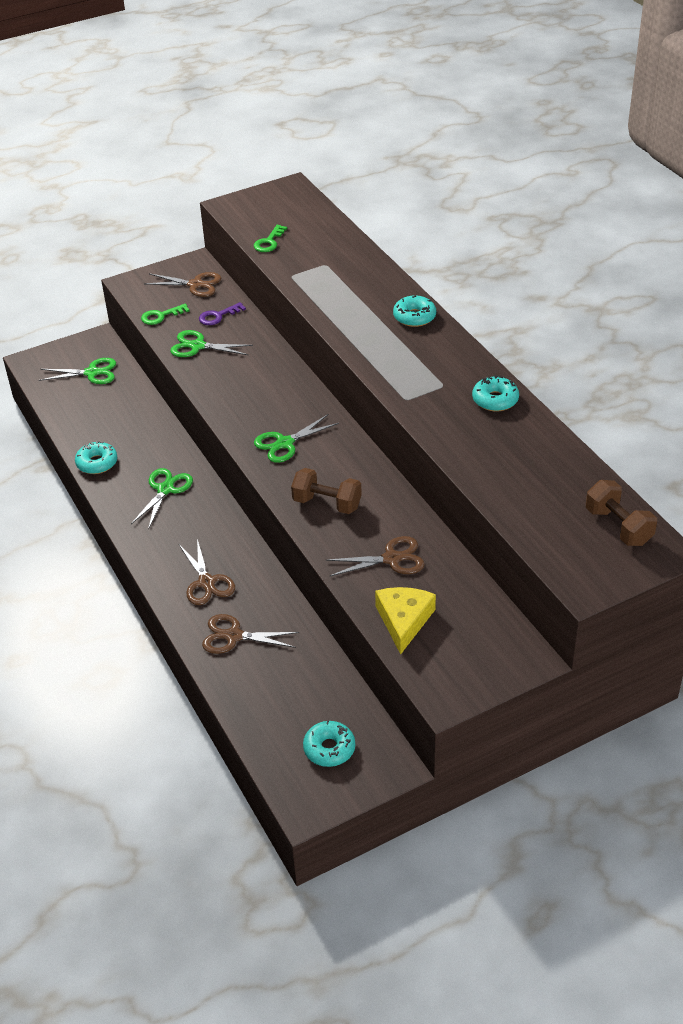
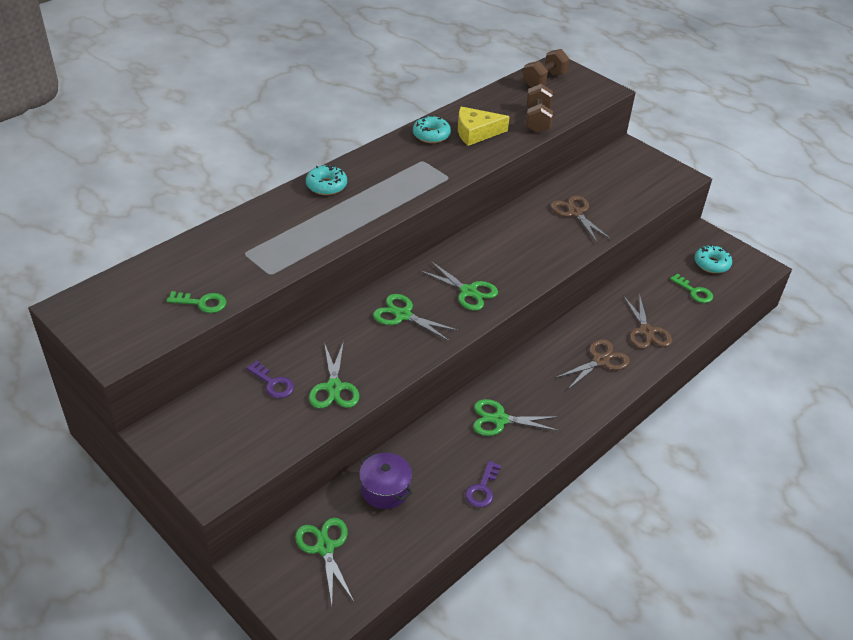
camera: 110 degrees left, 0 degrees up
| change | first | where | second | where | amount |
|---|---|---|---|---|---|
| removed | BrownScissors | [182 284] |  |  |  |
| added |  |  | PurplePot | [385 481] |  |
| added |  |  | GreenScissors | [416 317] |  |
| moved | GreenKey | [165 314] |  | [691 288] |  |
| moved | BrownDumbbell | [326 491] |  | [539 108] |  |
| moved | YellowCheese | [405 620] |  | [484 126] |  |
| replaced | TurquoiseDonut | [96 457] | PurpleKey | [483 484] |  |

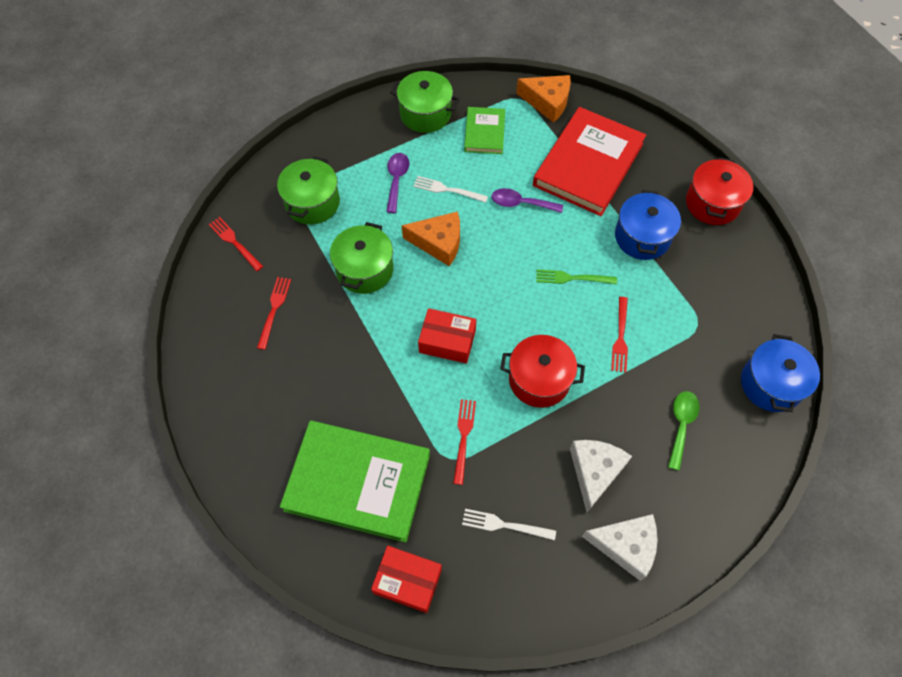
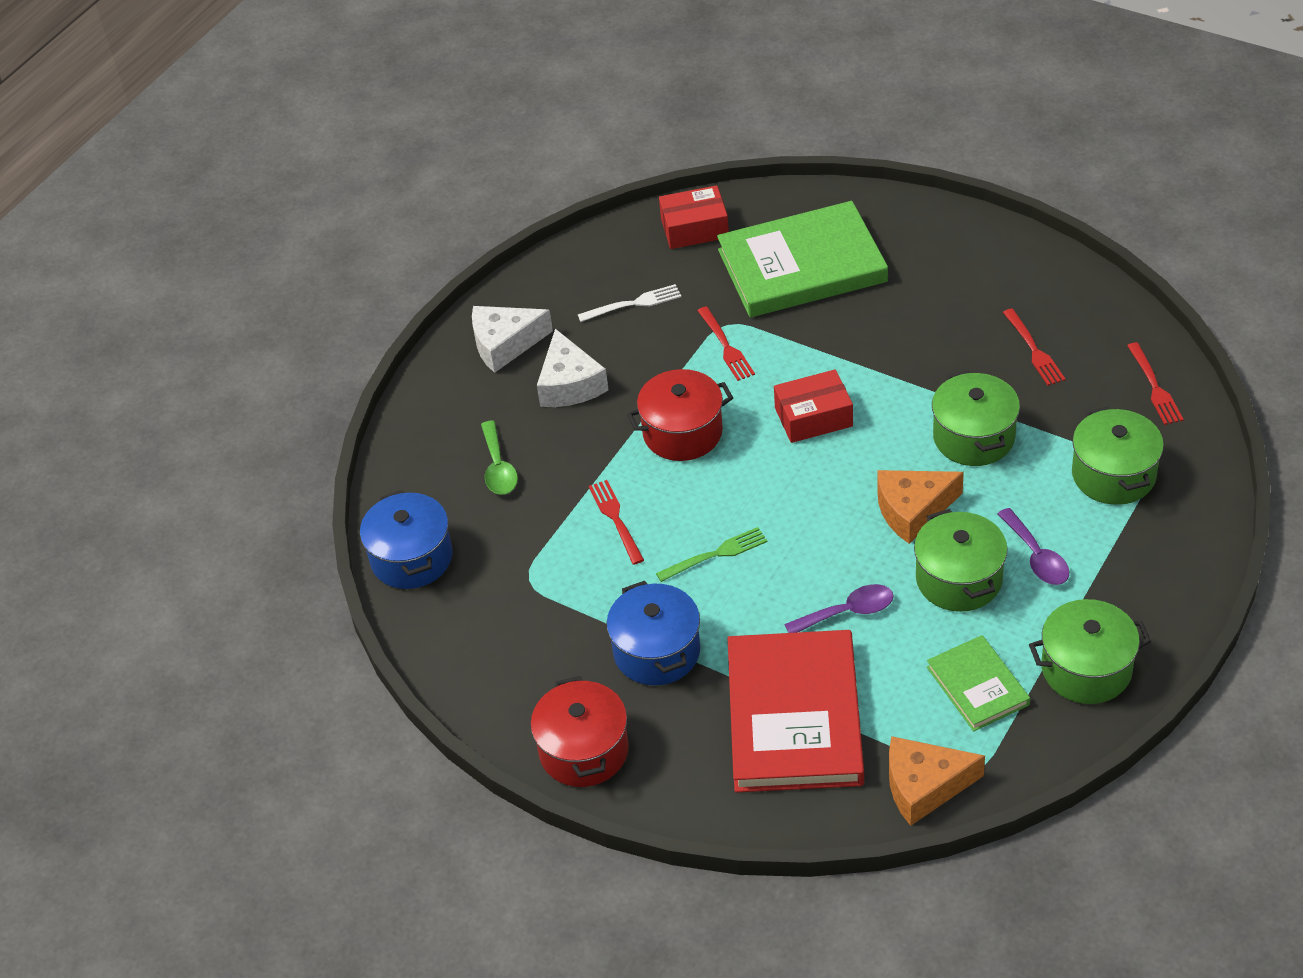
camera: 155 degrees right, 15 degrees down
| change | first | where | second | where | amount |
|---|---|---|---|---|---|
| replaced | WhiteFork | [450 189] | GreenPot | [961 560] |  |
| turned | RedFork | [236 244] |  | [1155 383] | 60 degrees clockwise |

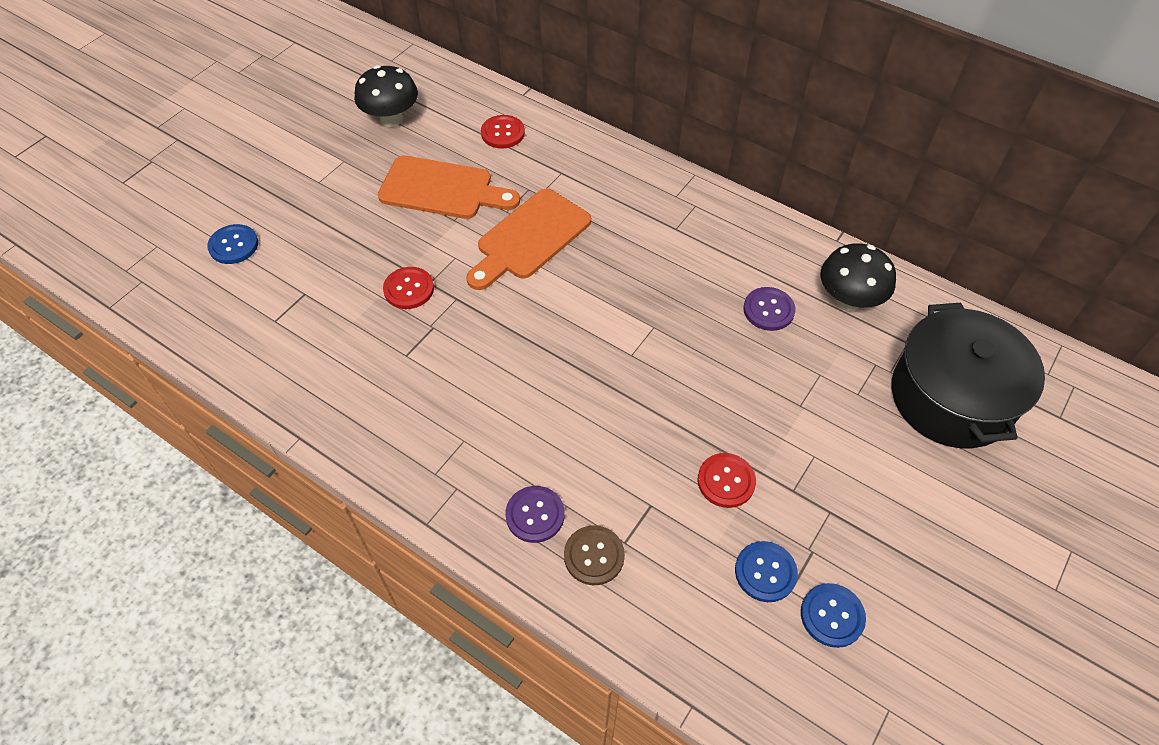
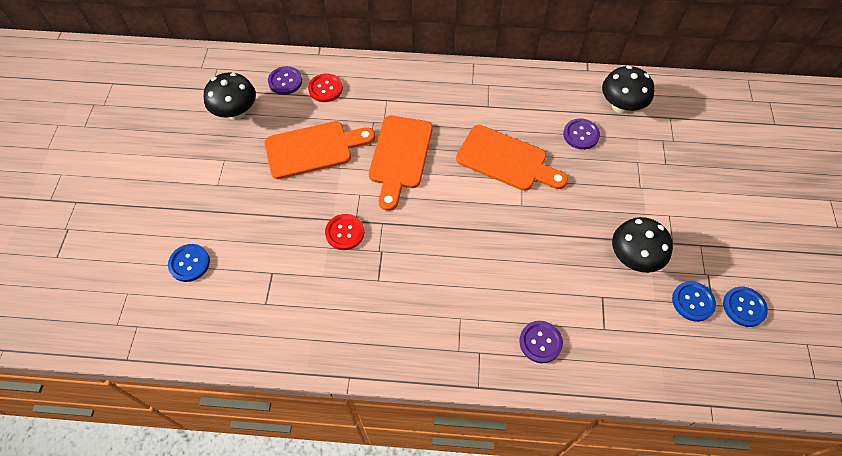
camera: 30 degrees left, 5 degrees up
| change | first | where | second | where | amount |
|---|---|---|---|---|---|
| removed | BrownButton | [594 555] |  |  |  |
| removed | BlackPot | [968 375] |  |  |  |
| added |  |  | PurpleButton | [285 80] |  |
| added |  |  | OrangeCuttingBoard | [512 158] |  |
| replaced | RedButton | [727 480] | BlackMushroom | [642 245] |  |

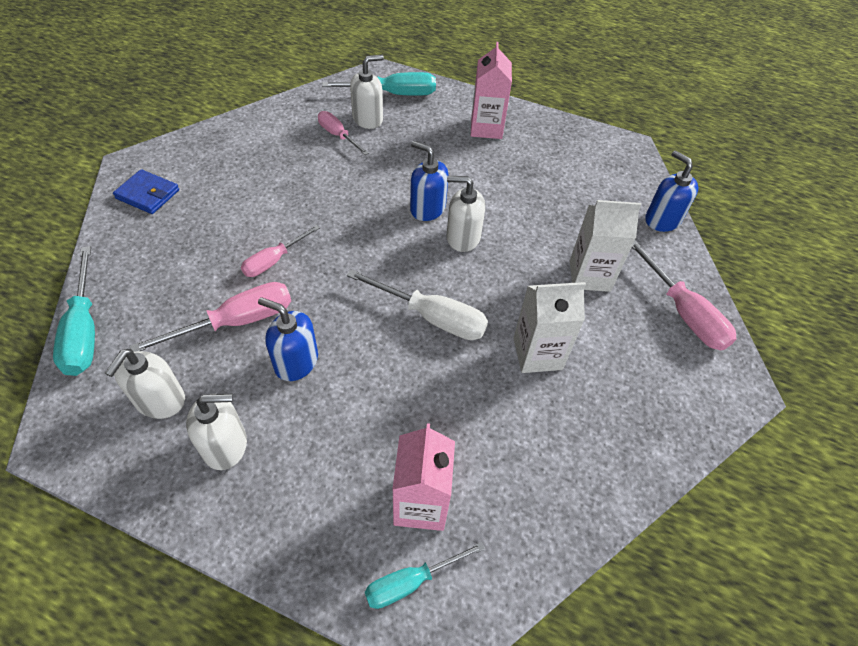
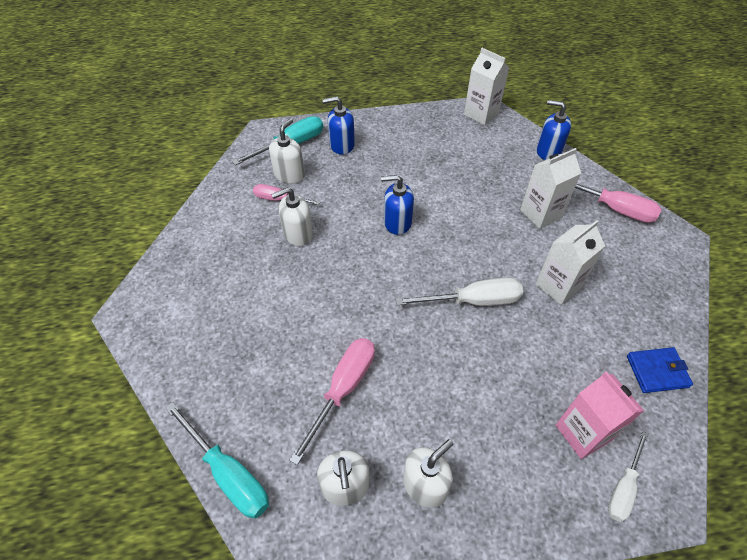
camera: 30 degrees left, 0 degrees up
| change | first | where | second | where | amount |
|---|---|---|---|---|---|
| removed | PinkScrewdriver | [280 251] |  |  |  |
| removed | PinkCarton | [491 90] |  |  |  |
| added |  |  | WhiteCarton | [486 86] |  |
| moved | BlueWallet | [146 191] |  | [660 370] |  |
| moved | BlueSoapDispenser | [288 339] |  | [339 125] |  |
| moved | WhiteSoapDispenser | [465 214] |  | [292 216] |  |
| recoloured | TurquoiseScrewdriver | [425 575] | WhiteScrewdriver | [628 476] |  |

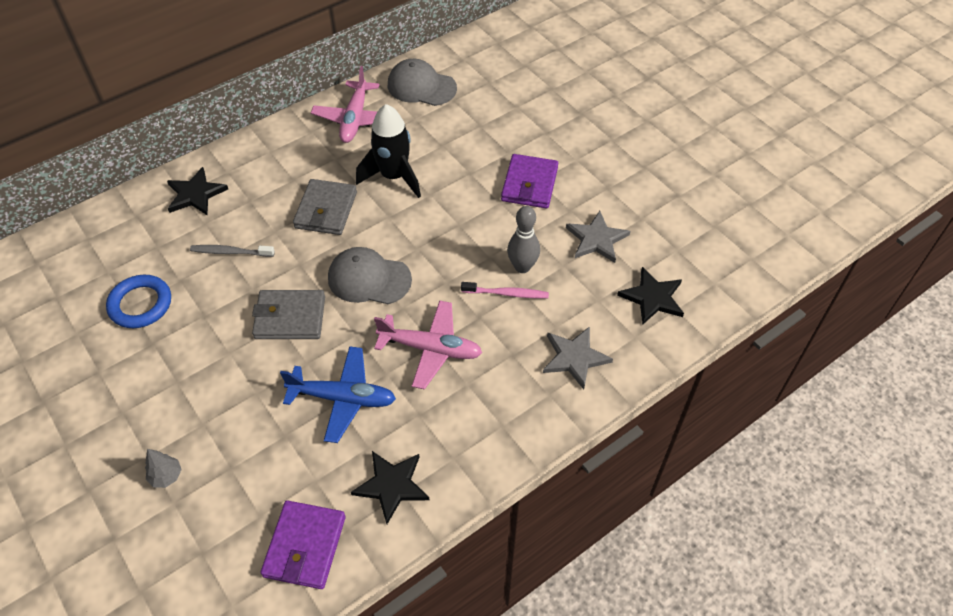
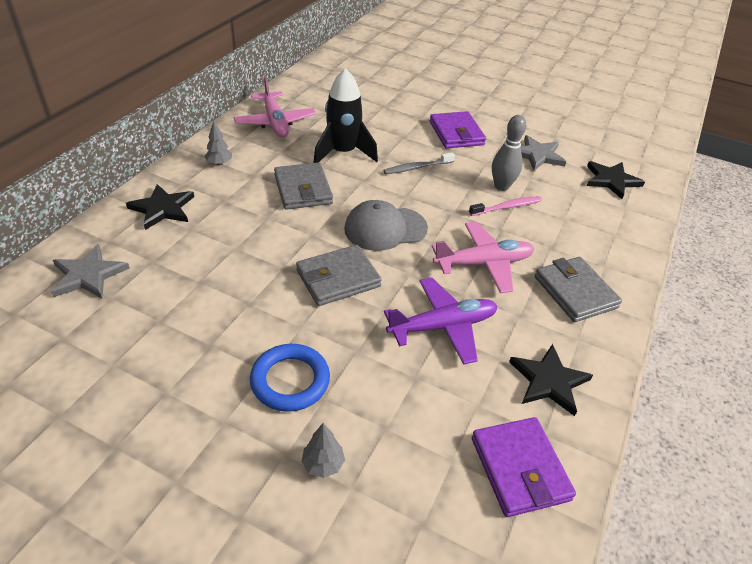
camera: 30 degrees left, 10 degrees down
| change | first | where | second | where | amount |
|---|---|---|---|---|---|
| removed | GreyCap | [422 82] |  |  |  |
| added |  |  | GreyTree | [218 143] |  |
| added |  |  | GreyWallet | [578 289] |  |
| moved | BlueRing | [138 301] |  | [290 378] |  |
| moved | GreyToothbrush | [232 251] |  | [419 163] |  |
| moved | GreyStar | [578 357] |  | [90 271] |  |
| recoloured | BluePlane | [338 394] | PurplePlane | [441 321] |  |

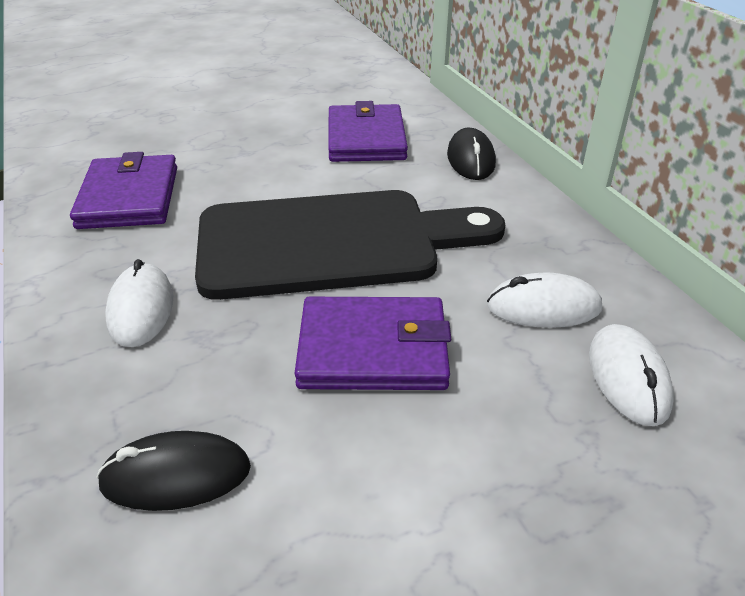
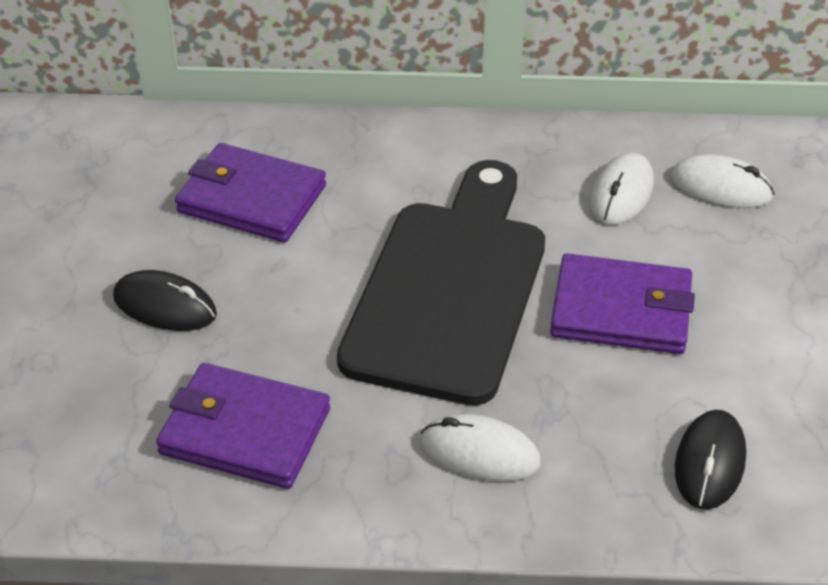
camera: 65 degrees left, 5 degrees up
| change | first | where | second | where | amount |
|---|---|---|---|---|---|
| moved | BlackMouse | [471 154] |  | [165 300] |  |
| turned | PurpleWallet | [372 343] |  | [622 303] | 75 degrees clockwise |

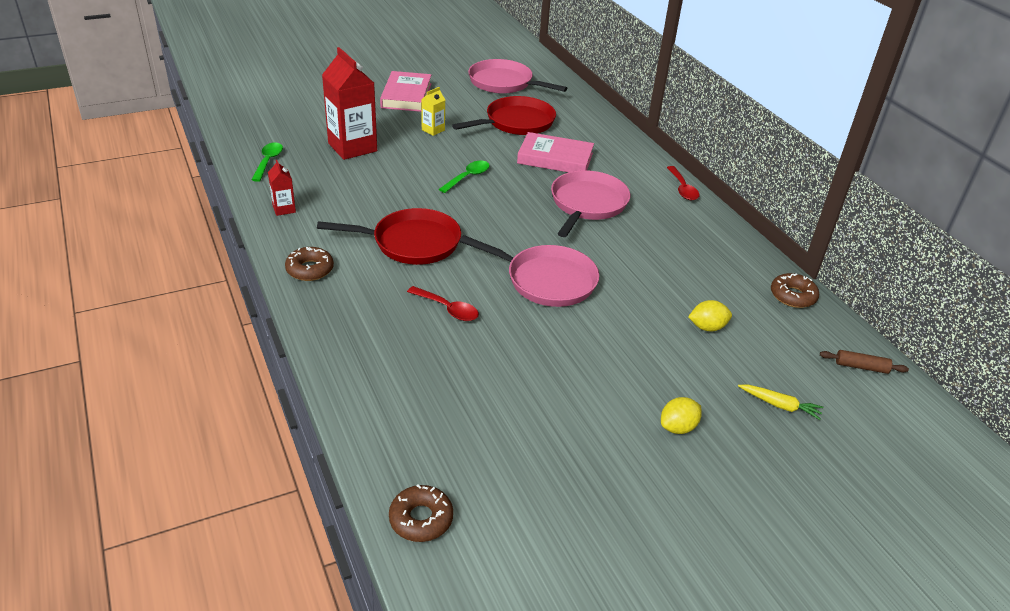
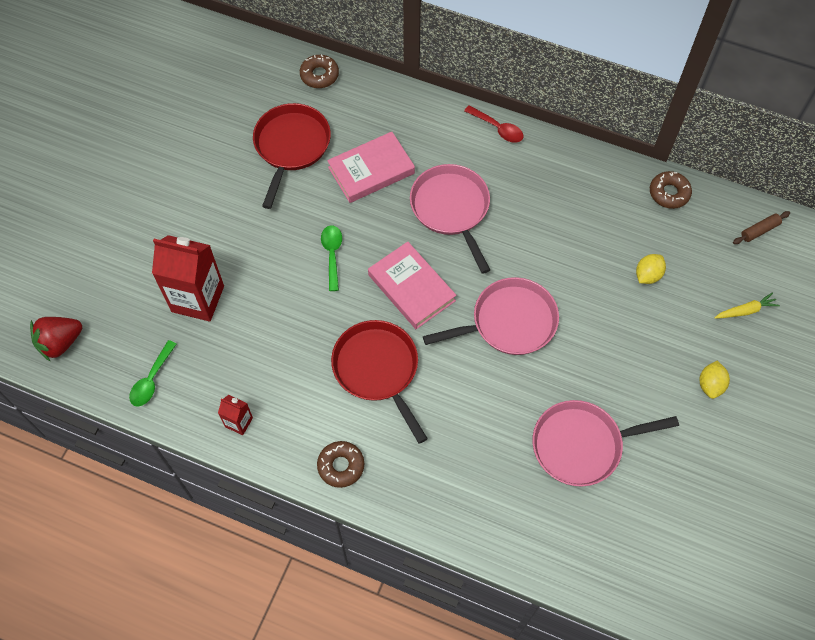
camera: 40 degrees left, 25 degrees up
| change | first | where | second | where | amount |
|---|---|---|---|---|---|
| removed | RedSpoon | [443 303] |  |  |  |
| removed | YellowCarton | [433 111] |  |  |  |
| added |  |  | RedStrawberry | [56 339] |  |
| moved | PinkBook | [405 91] |  | [412 285] |  |
| moved | BrownDonut | [421 513] |  | [319 71] |  |
| moved | PinkPan | [517 76] |  | [606 443] |  |
| turned | GreenSpoon | [267 162] |  | [152 373] | 120 degrees counterclockwise |
| turned | RedPan | [389 236] |  | [379 382] | 75 degrees counterclockwise |

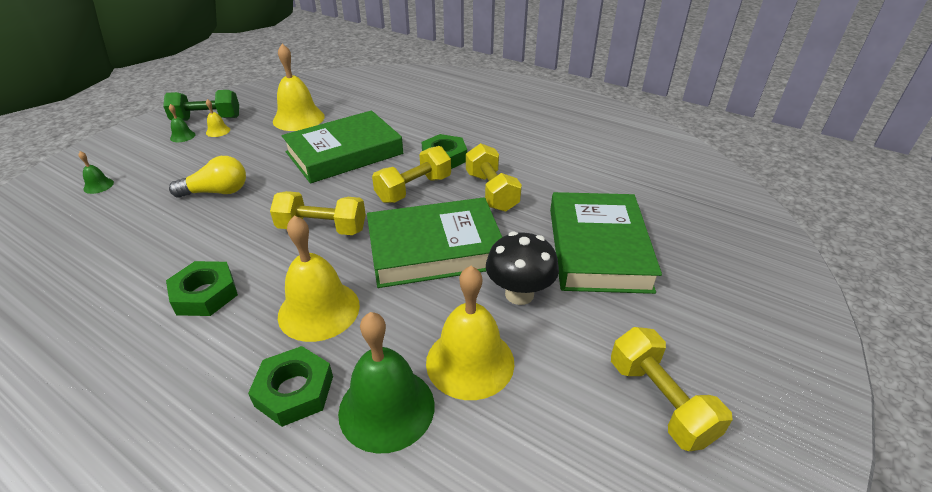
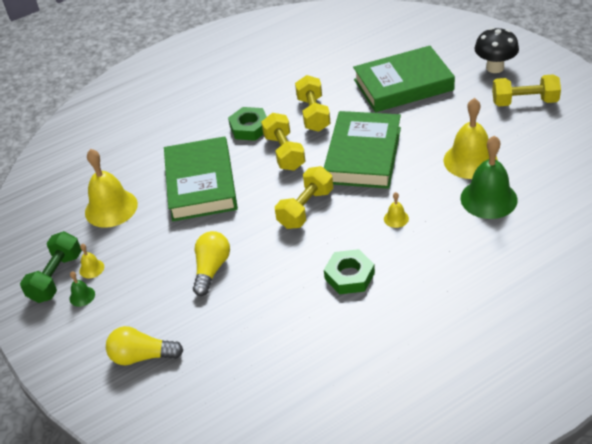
camera: 60 degrees left, 5 degrees up
| change | first | where | second | where | amount |
|---|---|---|---|---|---|
| removed | GreenNut | [290 386] |  |  |  |
| moved | BlackMushroom | [522 268] |  | [496 50] |  |
| replaced | GreenBell | [96 172] | YellowLightBulb | [144 345] |  |
| turned | YellowDumbbell | [494 177] |  | [313 103] | 75 degrees clockwise |
| turned | GreenBook | [606 243] |  | [404 79] | 45 degrees counterclockwise |
| resized | YellowBell | [319 278] |  | [396 210] | x0.44 |

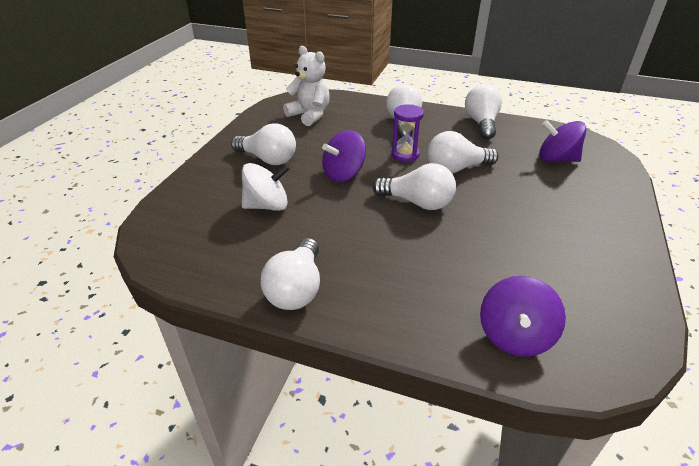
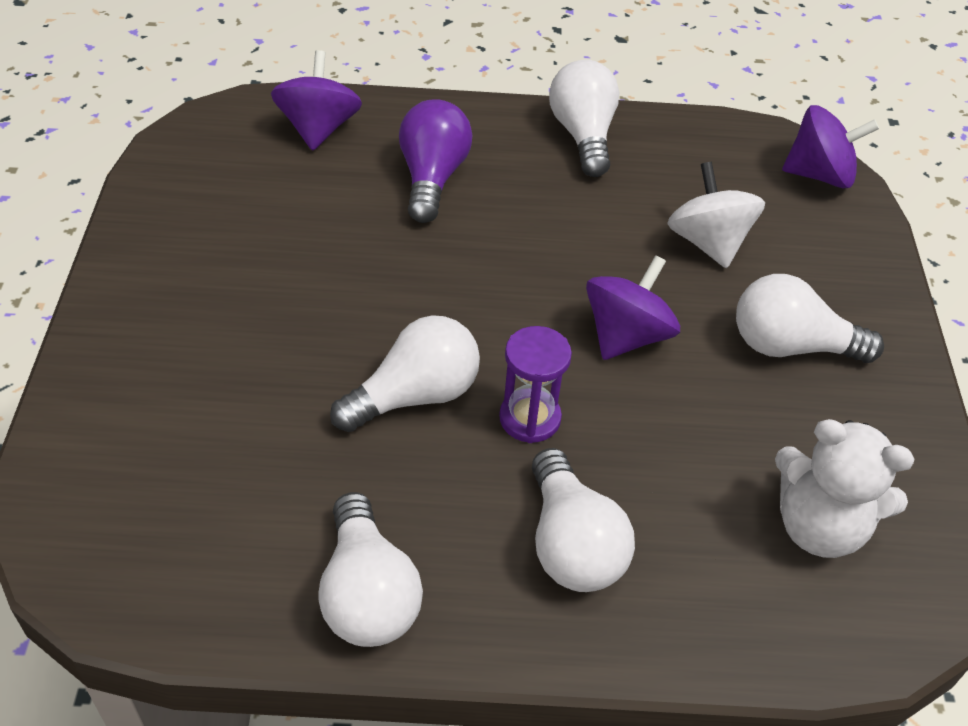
camera: 160 degrees right, 10 degrees up
| change | first | where | second | where | amount |
|---|---|---|---|---|---|
| removed | WhiteLightBulb | [414 186] |  |  |  |
| added |  |  | PurpleLightBulb | [435 161] |  |
| moved | PurpleSpinningTop | [563 141] |  | [830 146] |  |
| turned | WhiteSpinningTop | [266 187] |  | [716 215] | 105 degrees clockwise |

